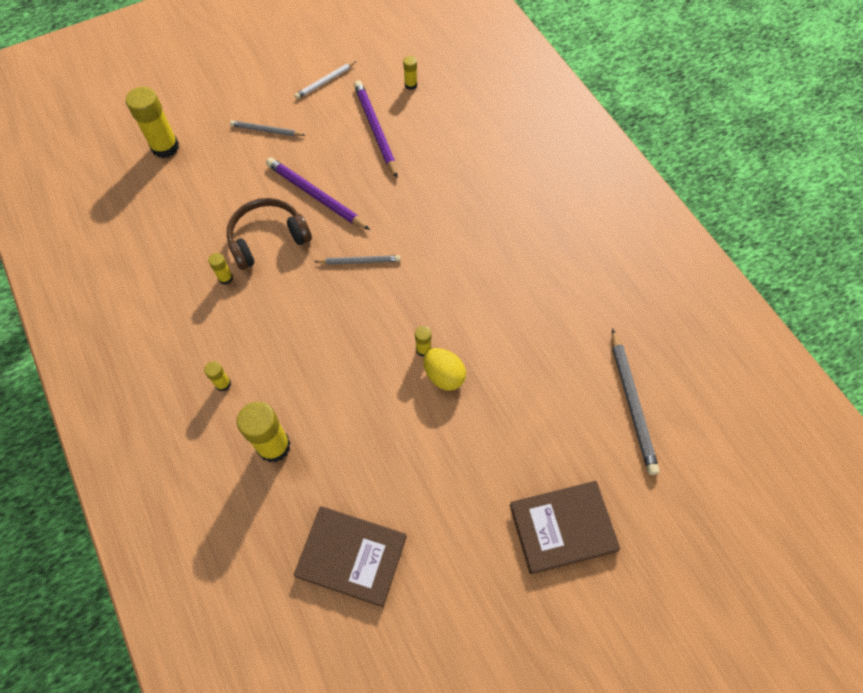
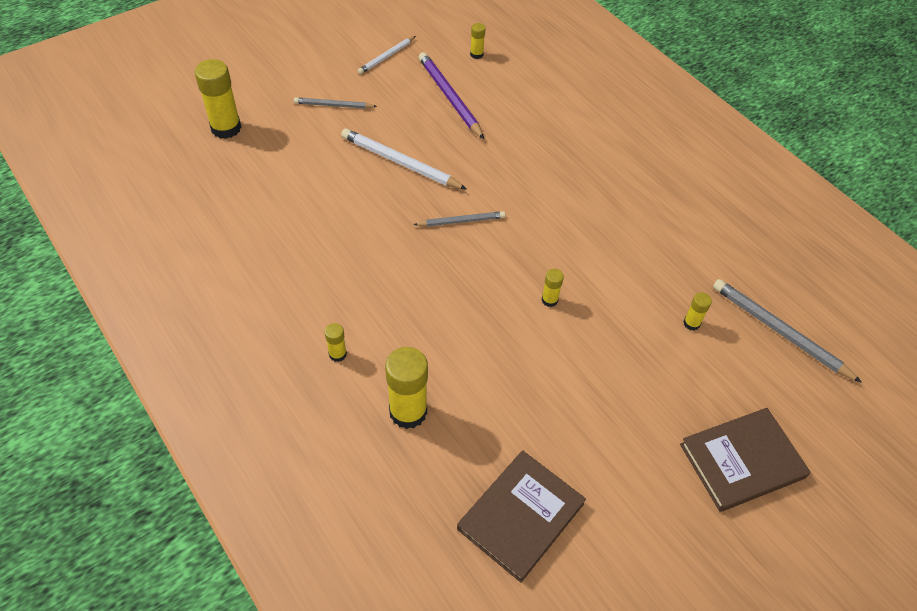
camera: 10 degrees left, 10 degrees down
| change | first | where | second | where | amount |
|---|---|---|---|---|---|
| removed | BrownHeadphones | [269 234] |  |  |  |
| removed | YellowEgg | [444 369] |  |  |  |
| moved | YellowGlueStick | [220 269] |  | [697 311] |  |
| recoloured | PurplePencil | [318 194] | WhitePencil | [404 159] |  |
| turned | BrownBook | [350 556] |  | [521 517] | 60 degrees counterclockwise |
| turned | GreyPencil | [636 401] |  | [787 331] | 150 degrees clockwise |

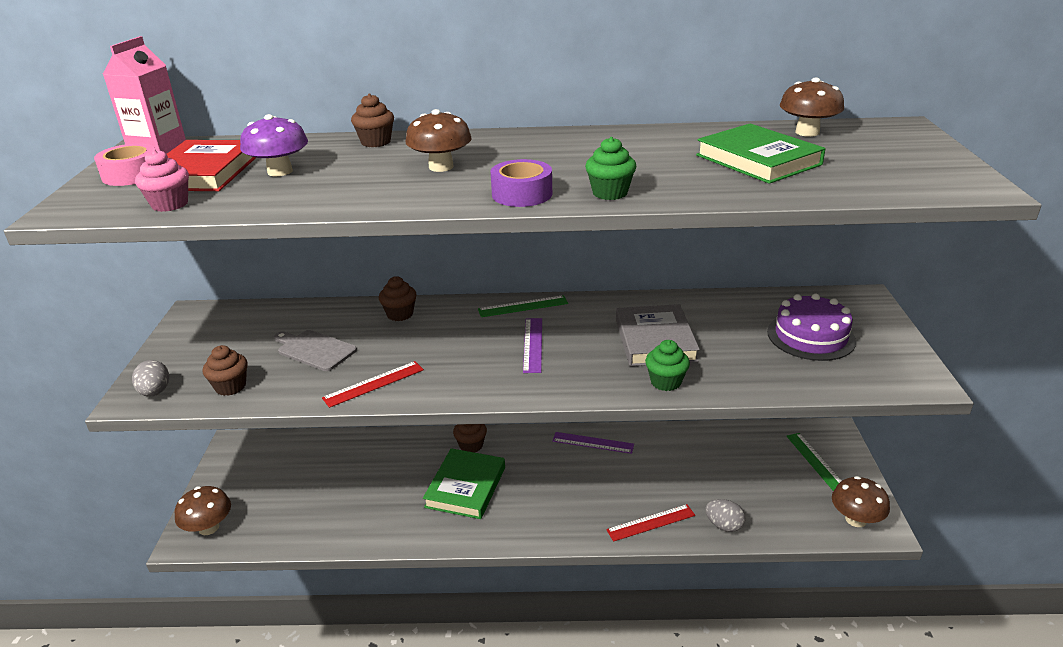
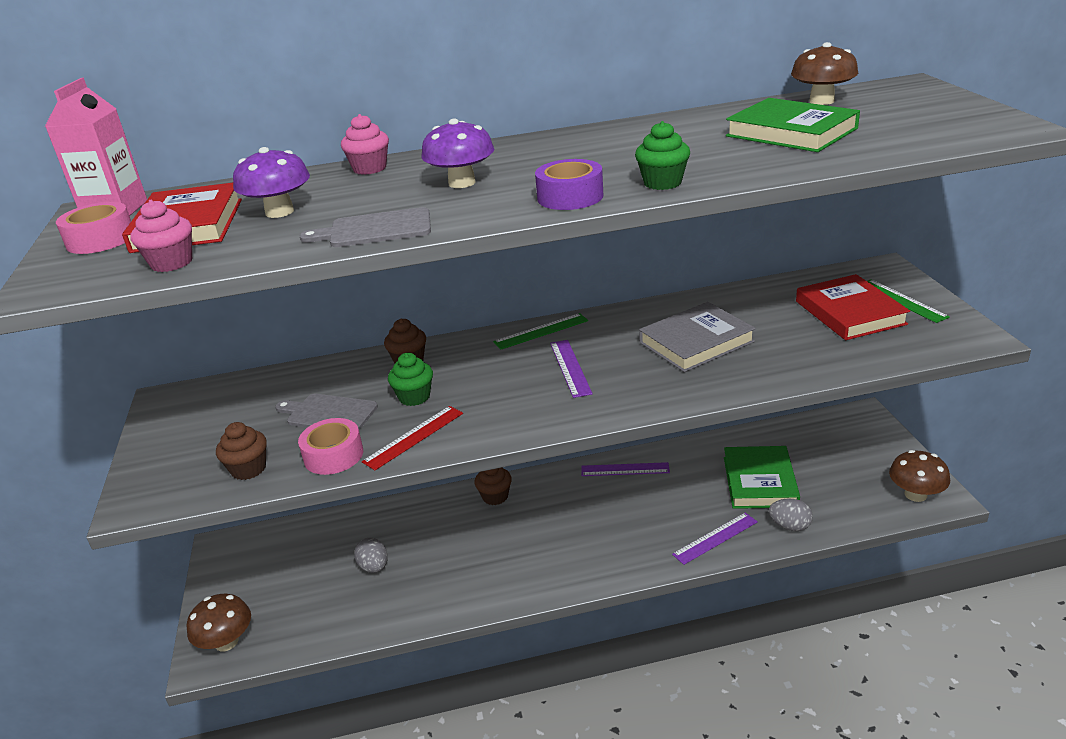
camera: 10 degrees left, 0 degrees up
| change | first | where | second | where | amount |
|---|---|---|---|---|---|
| added |  |  | PinkTape | [330 446] |  |
| added |  |  | GreyCuttingBoard | [365 227] |  |
| moved | GreyEgg | [150 378] |  | [371 555] |  |
| moved | GreenBook | [464 483] |  | [762 477] |  |
| moved | GreenCupcake | [667 365] |  | [410 379] |  |
| moved | GreenRuler | [814 462] |  | [908 301] |  |
| replaced | PurpleCake | [811 327] | RedBook | [853 307] |  |
| recoloured | BrownCupcake | [372 120] | PinkCupcake | [365 144] |  |
| recoloured | BrownMushroom | [439 140] | PurpleMushroom | [457 153] |  |
| recoloured | RedRuler | [650 523] | PurpleRuler | [715 539] |  |
| turned | GreyBook | [658 335] |  | [697 337] | 75 degrees clockwise |

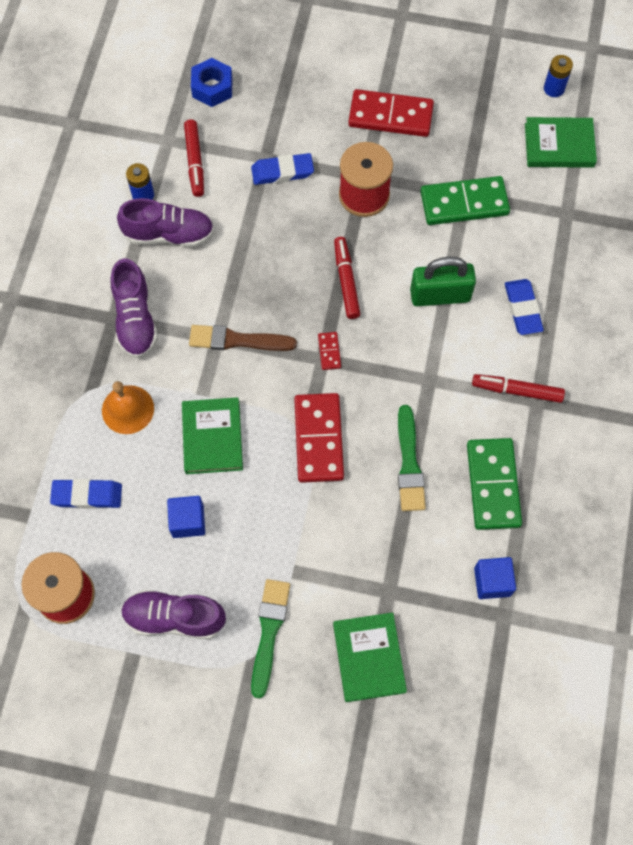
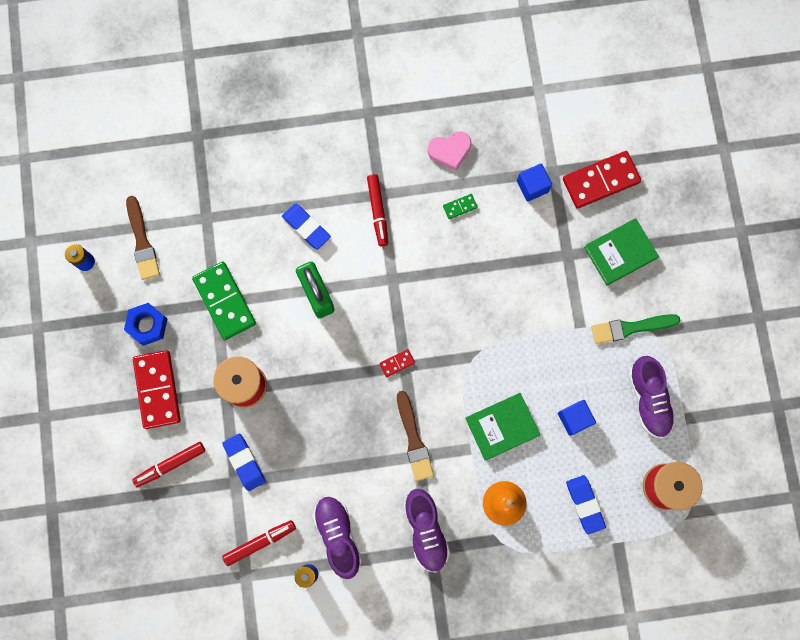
camera: 110 degrees left, 10 degrees up
| change | first | where | second | where | amount |
|---|---|---|---|---|---|
| removed | GreenBrush | [412 458] |  |  |  |
| added |  |  | PinkHeart | [449 151] |  |
| moved | BlueNut | [212 82] |  | [145 324] |  |
| moved | RedDomino | [319 438] |  | [602 180] |  |
| moved | RedMarker | [347 278] |  | [168 464] |  |
| replaced | GreenBook | [561 142] | BrownBrush | [143 238] |  |
| turned | PurpleShoe | [134 308] |  | [427 531] | 105 degrees clockwise |
| turned | BlueEraser | [524 307] |  | [306 226] | 75 degrees clockwise |
| resized | GreenDomino | [494 484] |  | [460 206] | x0.44 |

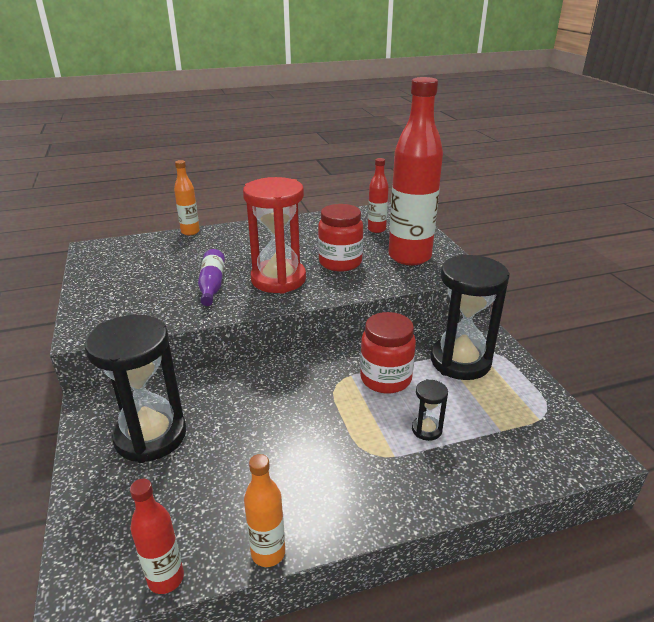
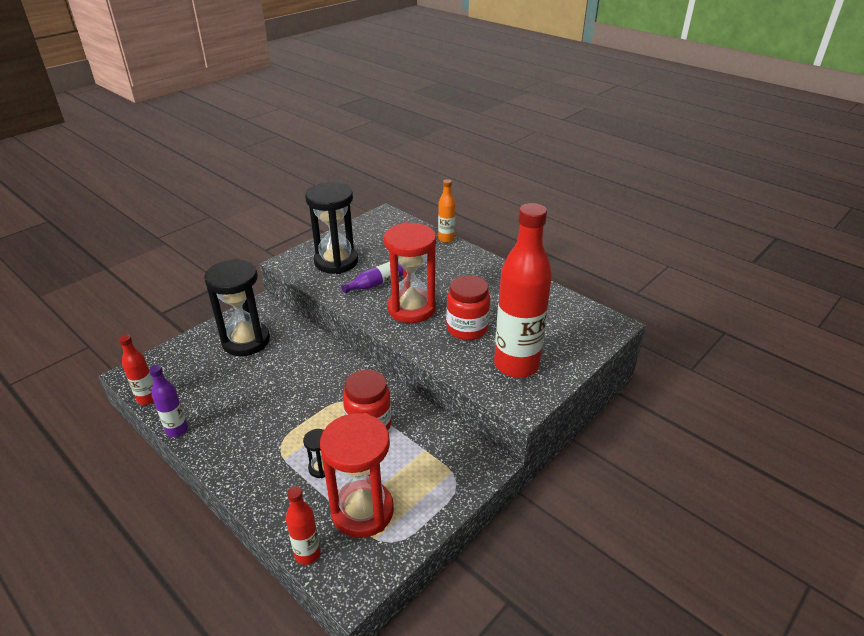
camera: 60 degrees right, 5 degrees up
| change | first | where | second | where | amount |
|---|---|---|---|---|---|
| added |  |  | RedHourglass | [357 475] |  |
| moved | RedBottle | [378 195] |  | [303 525] |  |
| moved | BlackHourglass | [470 317] |  | [331 228] |  |
| recoloured | OrangeBottle | [264 510] | PurpleBottle | [168 401] |  |

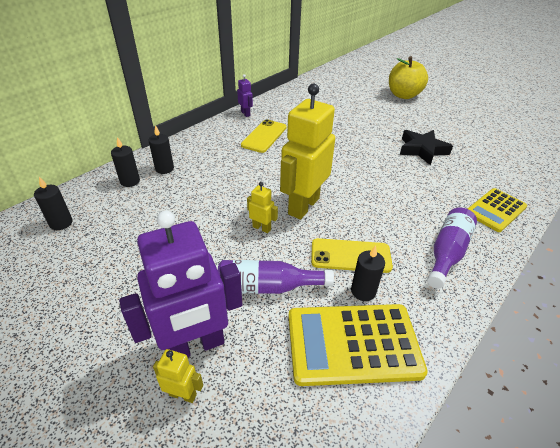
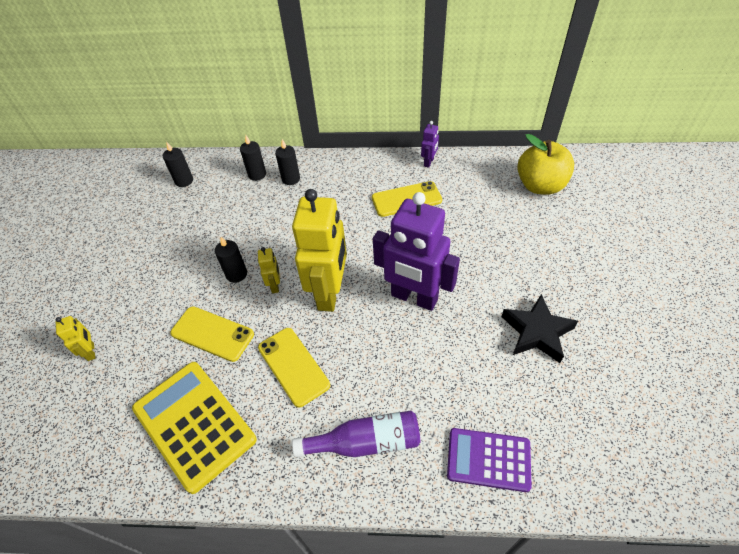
camera: 55 degrees right, 10 degrees up
| change | first | where | second | where | amount |
|---|---|---|---|---|---|
| moved | PurpleRobot | [180 284] |  | [416 251] |  |
| moved | BlackCandle | [368 273] |  | [231 260] |  |
| moved | YellowApple | [408 77] |  | [545 164] |  |
| replaced | PurpleBottle | [276 277] | YellowPhone | [212 334] |  |
| recoloured | YellowCalculator | [497 210] | PurpleCalculator | [489 460] |  |
| turned | YellowRobot | [307 151] |  | [319 250] | 105 degrees clockwise |

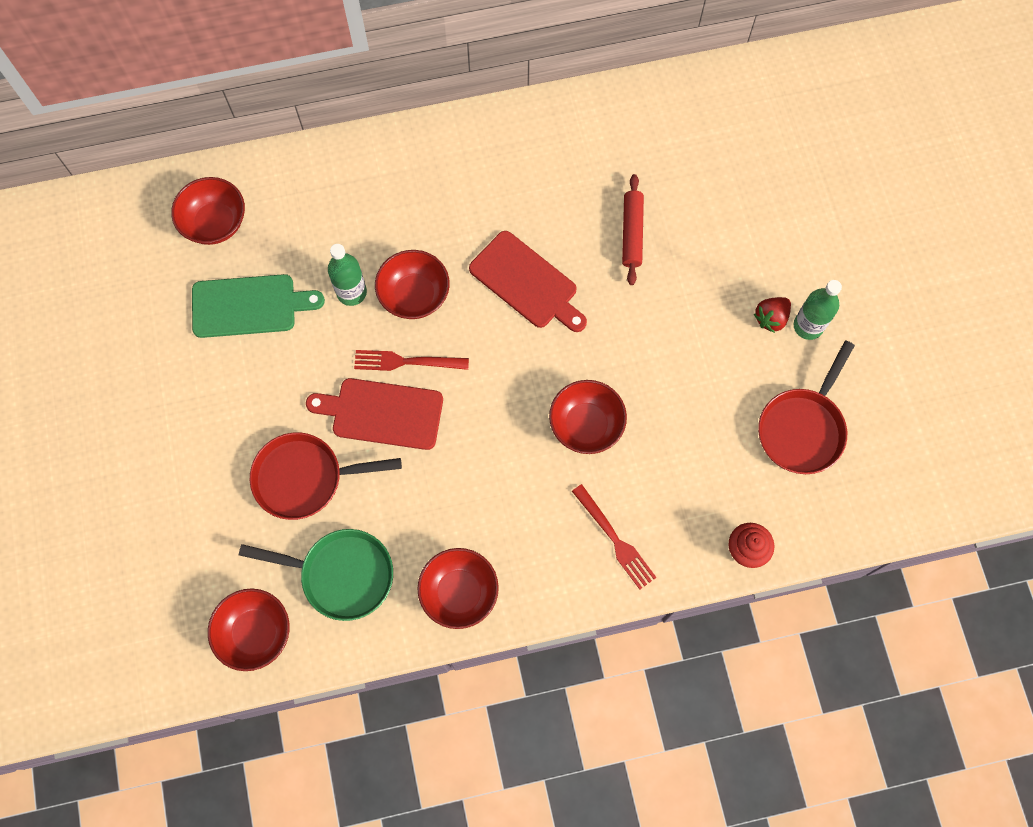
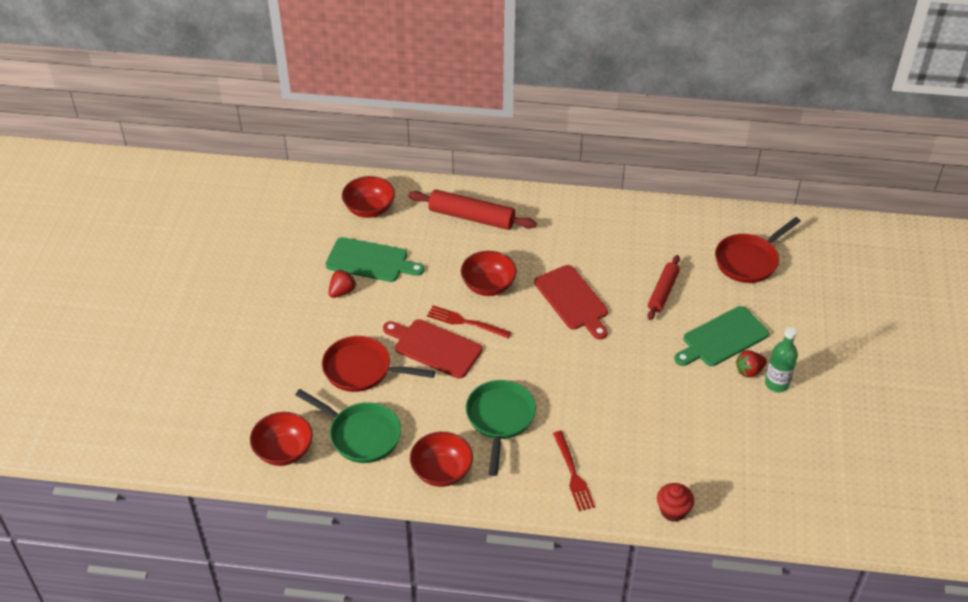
camera: 20 degrees right, 25 degrees down
| change | first | where | second | where | amount |
|---|---|---|---|---|---|
| removed | GreenBottle | [347 275] |  |  |  |
| removed | RedBowl | [588 417] |  |  |  |
| added |  |  | RedStrawberry | [342 283] |  |
| added |  |  | RedRollingPin | [472 210] |  |
| added |  |  | GreenPan | [501 428] |  |
| added |  |  | GreenCuttingBoard | [721 336] |  |
| moved | RedPan | [806 407] |  | [758 250] |  |

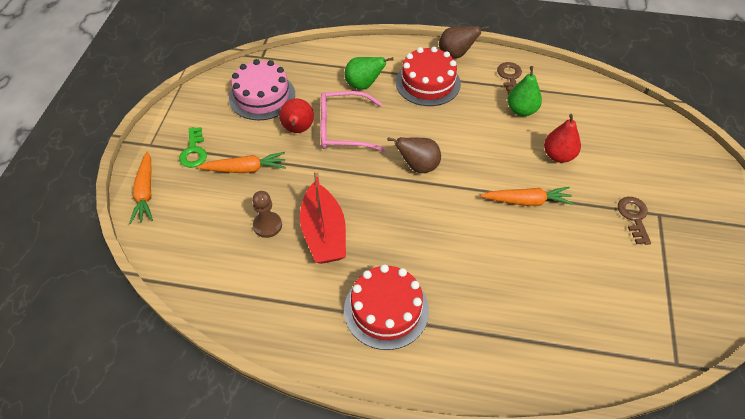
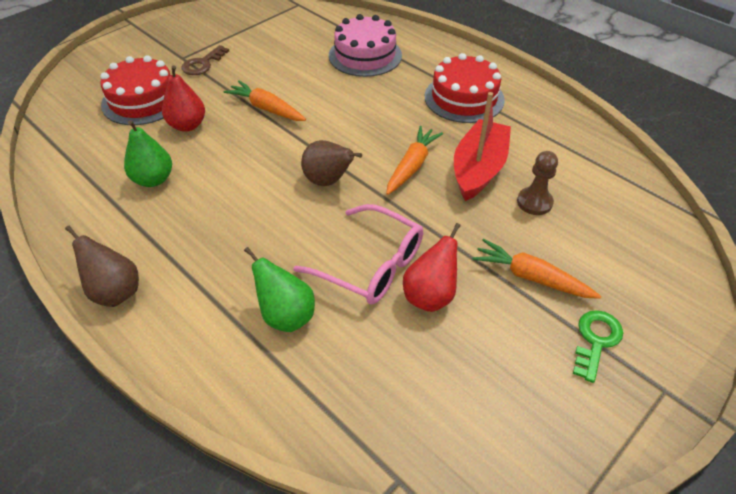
camera: 145 degrees left, 5 degrees down
| change | first | where | second | where | amount |
|---|---|---|---|---|---|
| removed | BrownKey | [509 78] |  |  |  |
| moved | OrangeCarrot | [141 188] |  | [414 160] |  |
| moved | PinkCake | [262 89] |  | [365 45] |  |
| moved | RedCake | [428 76] |  | [135 90] |  |

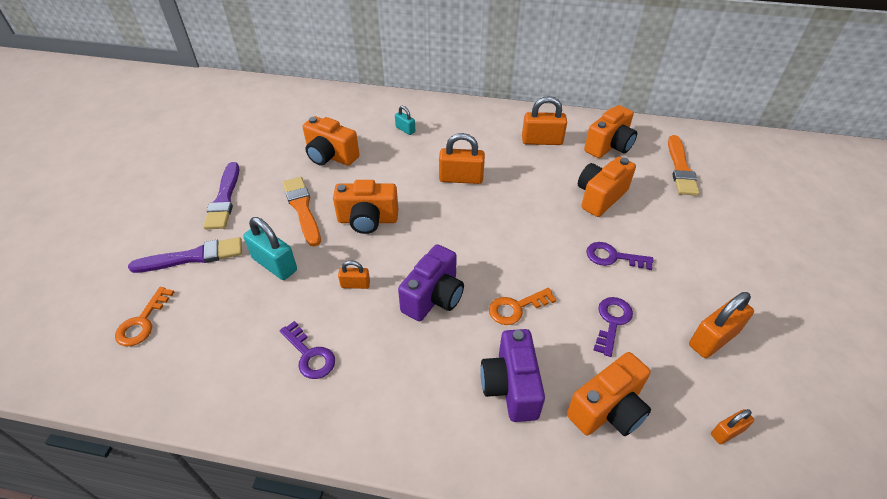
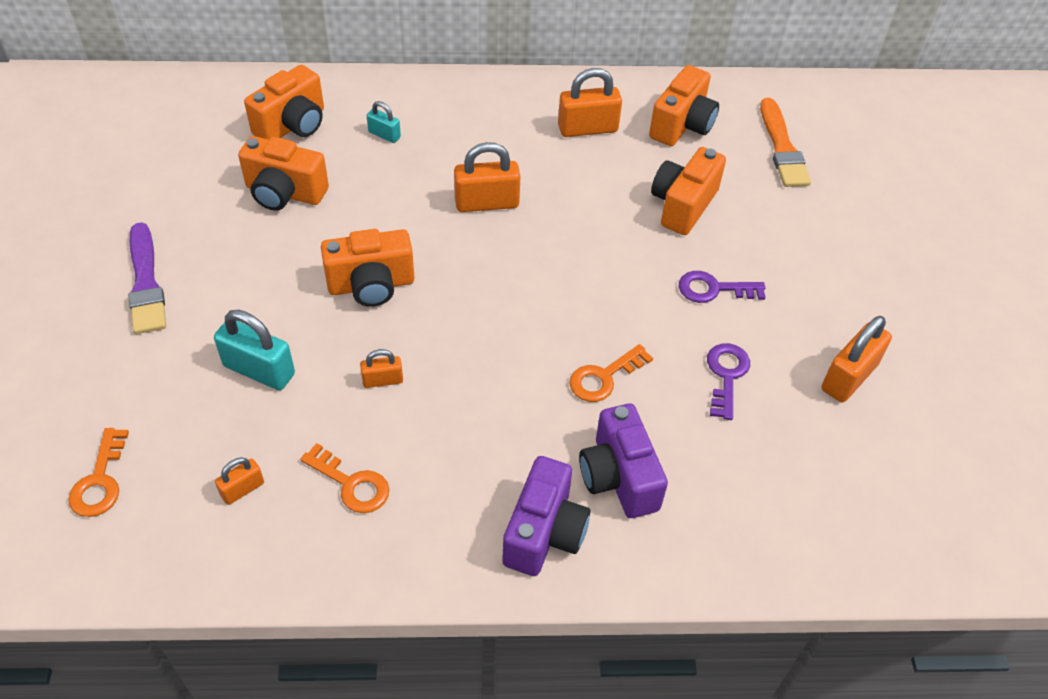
camera: 15 degrees left, 5 degrees up
| change | first | where | second | where | amount |
|---|---|---|---|---|---|
| removed | PurpleBrush | [185 255] |  |  |  |
| removed | OrangeBrush | [302 211] |  |  |  |
| moved | PurpleCamera | [431 282] |  | [546 516] |  |
| moved | OrangeCamera | [609 394] |  | [284 102] |  |
| moved | OrangePadlock | [732 426] |  | [239 481] |  |
| recoloured | PurpleKey | [307 350] | OrangeKey | [344 478] |  |

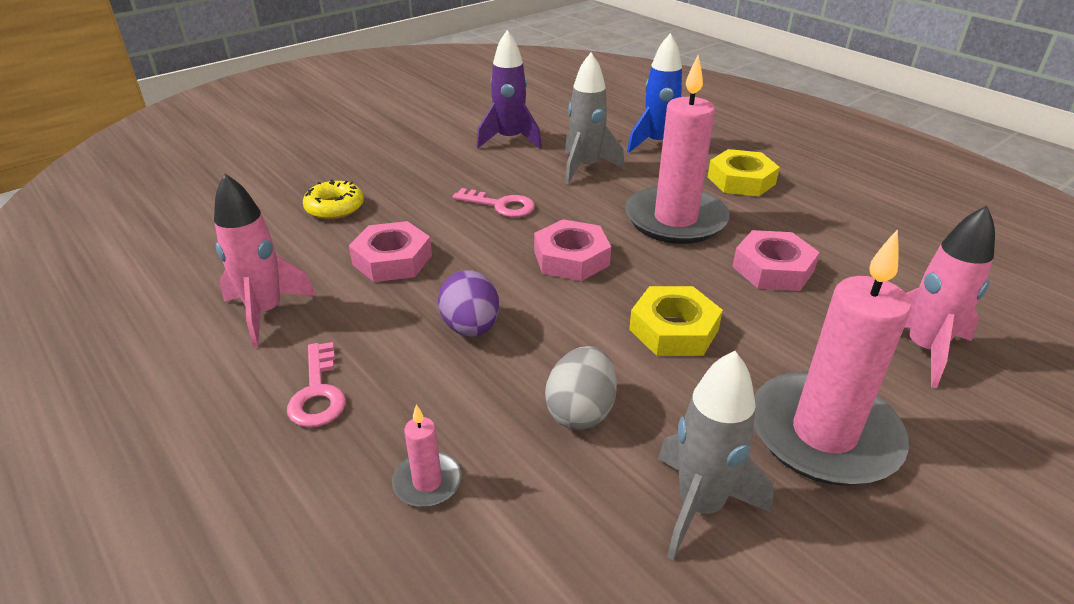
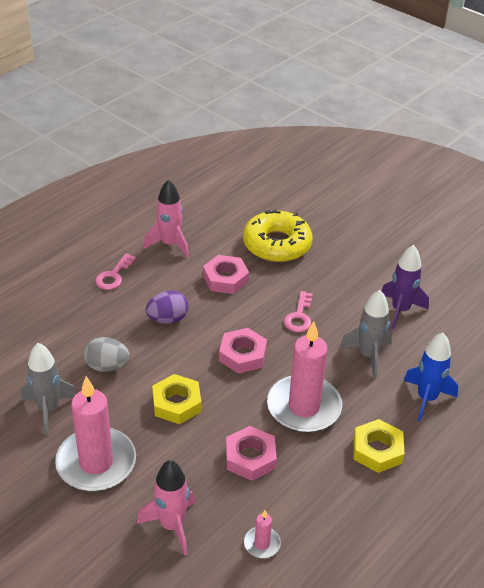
camera: 80 degrees right, 5 degrees up
| change | first | where | second | where | amount |
|---|---|---|---|---|---|
| moved | PinkCandle | [427 456] |  | [262 534] |  |
| turned | PinkKey | [316 384] |  | [115 271] | 45 degrees counterclockwise |
| resized | YellowDonut | [333 199] |  | [278 236] | x1.87 |

